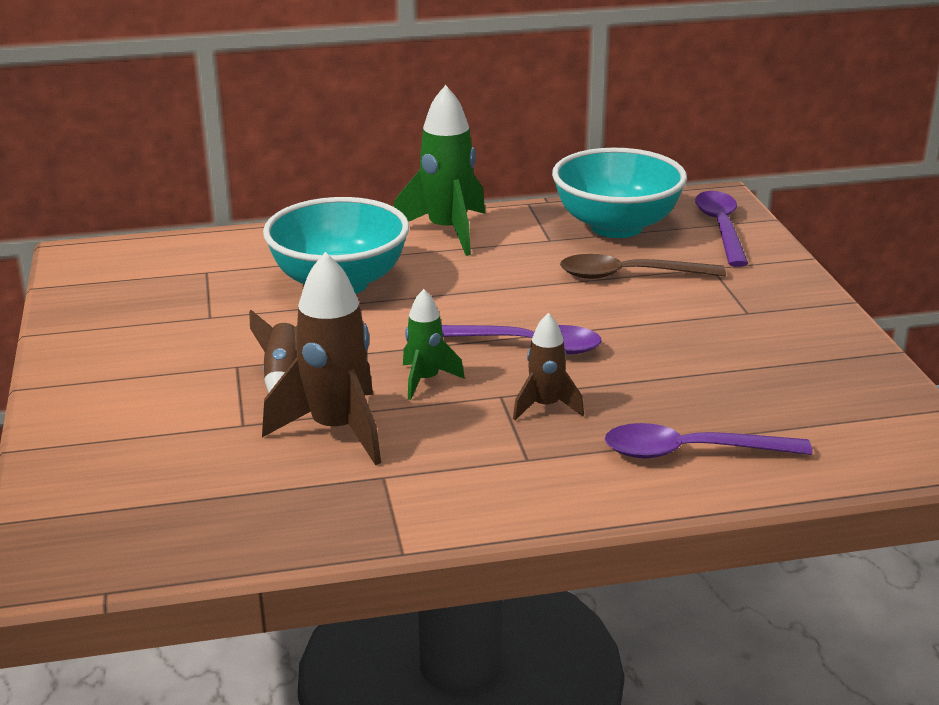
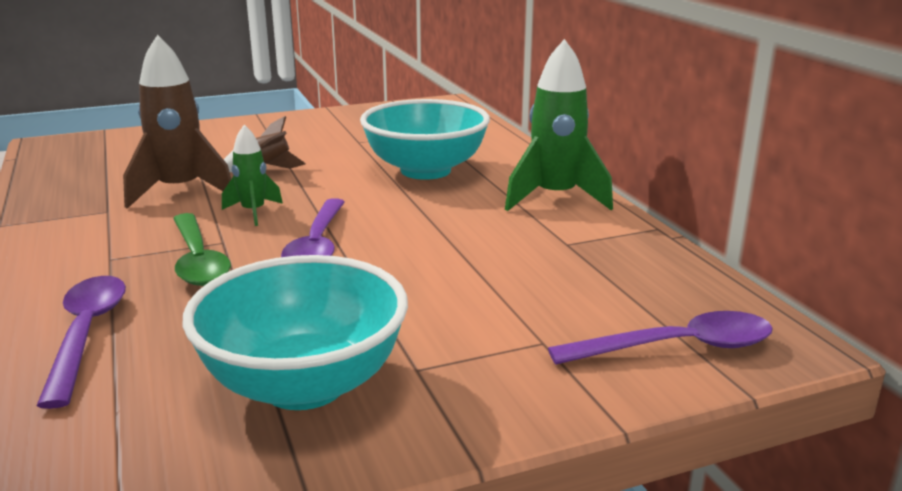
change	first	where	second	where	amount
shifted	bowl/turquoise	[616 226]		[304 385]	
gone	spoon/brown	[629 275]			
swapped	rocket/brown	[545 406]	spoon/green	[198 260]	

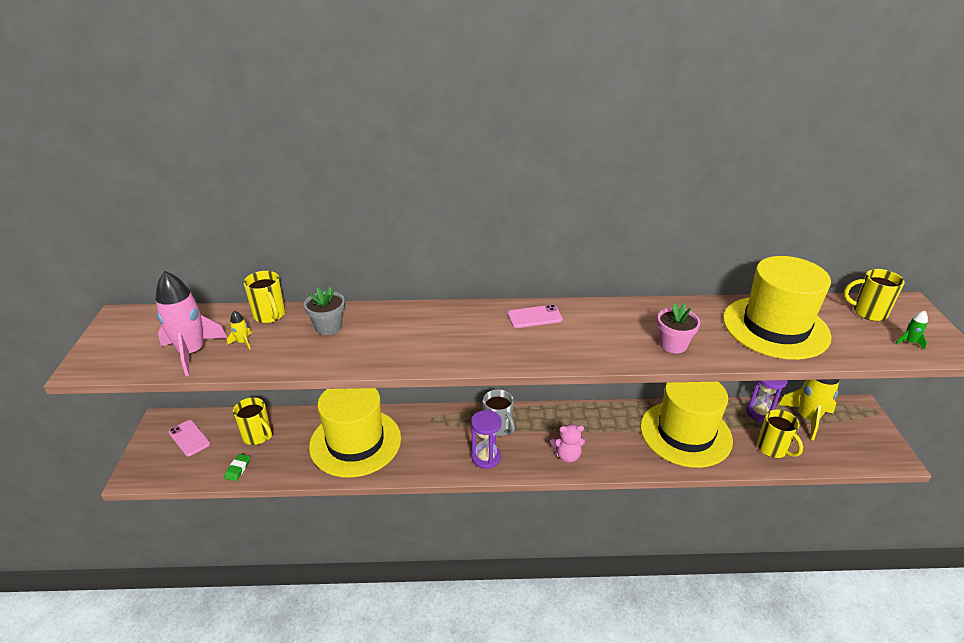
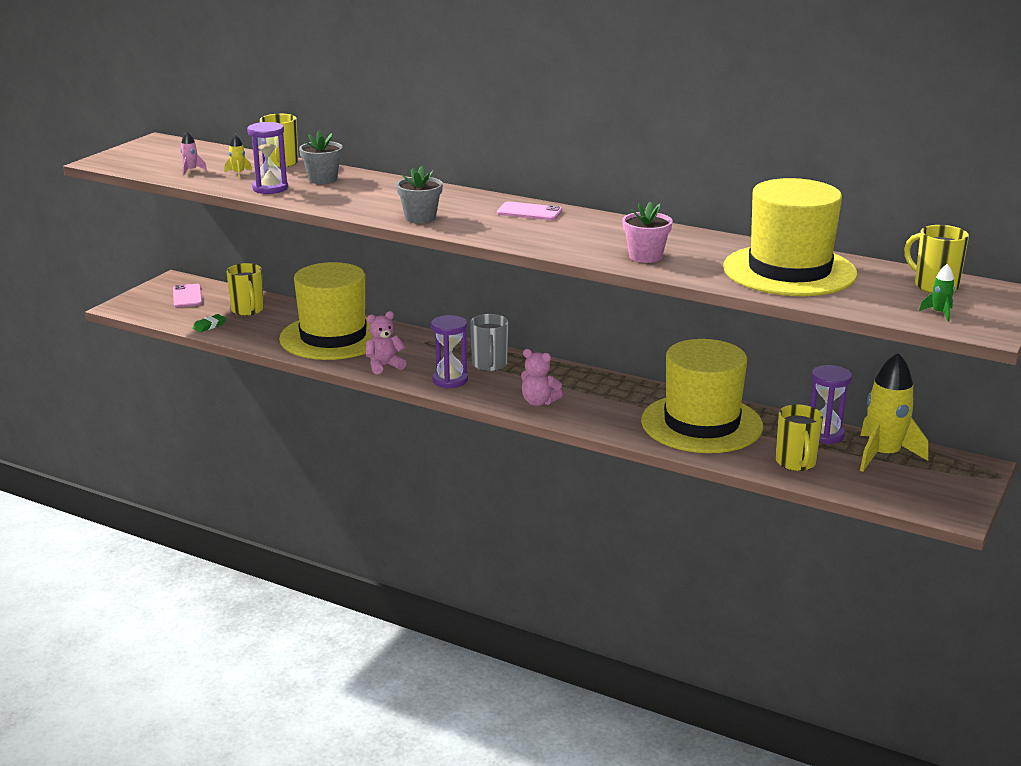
change	first	where	second	where	amount
scaled	rocket/pink	[192 352]		[191 170]	x0.42
new			hourglass/purple	[270 188]	
new			flower pot/grey	[420 218]	
new			teddy bear/pink	[384 366]	

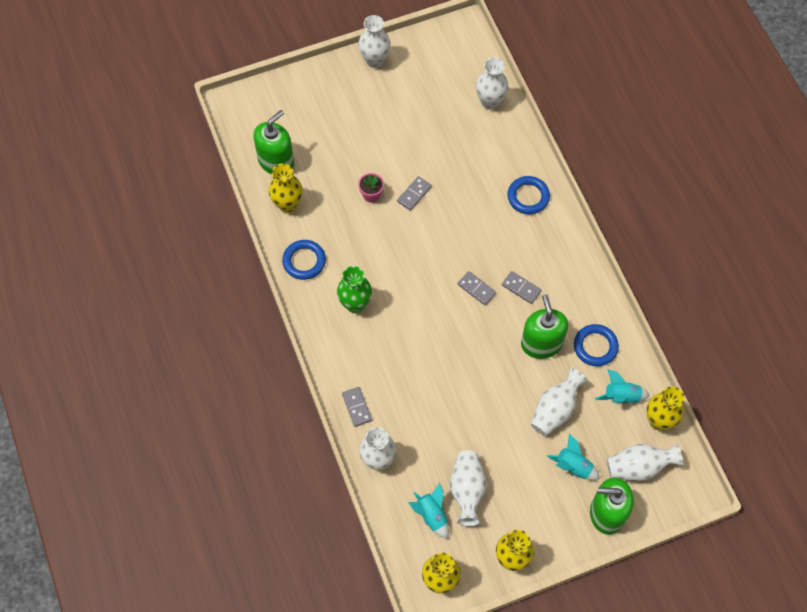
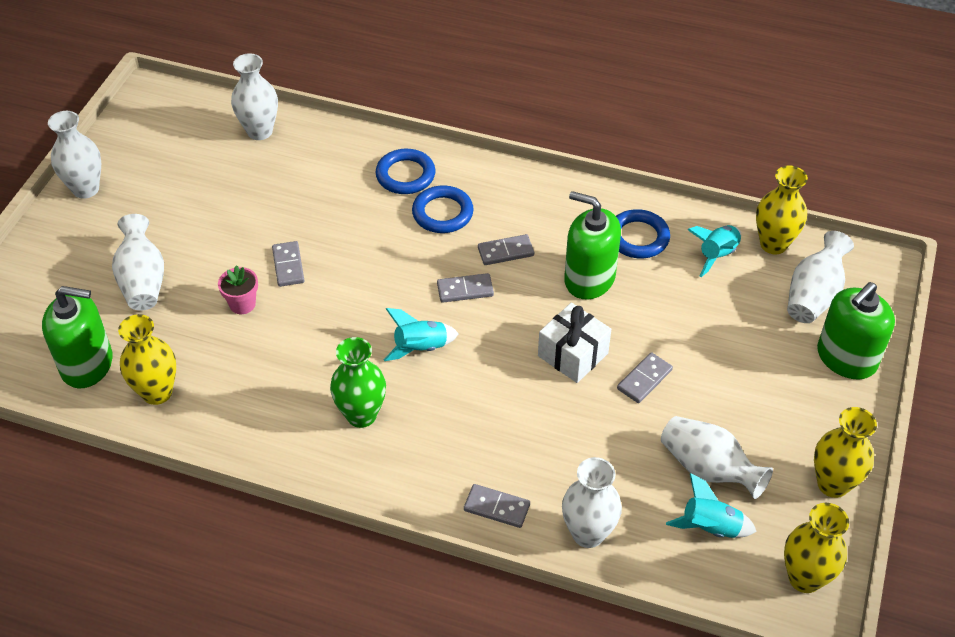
change	first	where	second	where	amount
rotated	soap dispenser/green	[276 161]		[87 364]	105 degrees clockwise
shifted	ring/blue	[304 261]		[442 213]	
shifted	vase/white	[555 409]		[143 280]	
shifted	rocket/turquoise	[573 466]		[420 347]	
new			gift/white	[573 354]	
new			domino/grey	[644 379]	

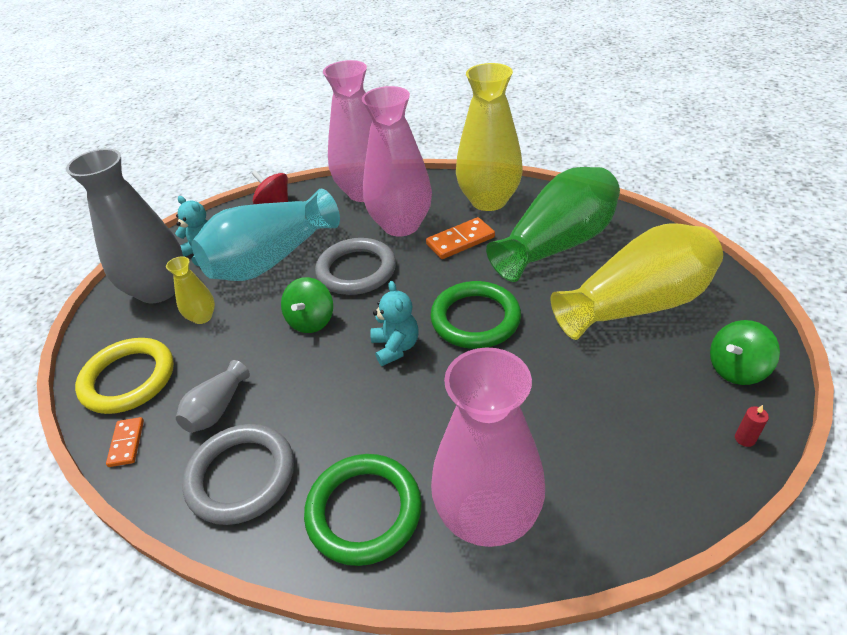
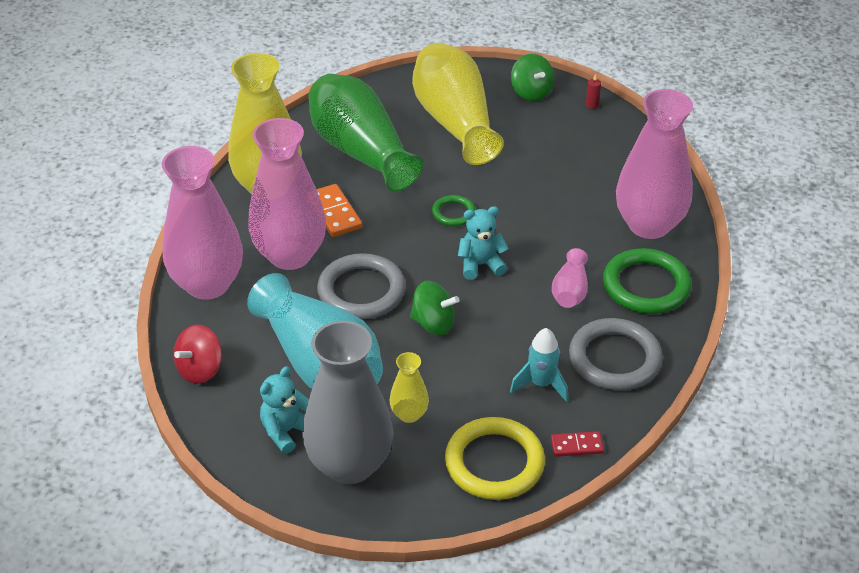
change	first	where	second	where	amount
scaled	ring/green	[475 319]		[453 213]	x0.53
swapped	vase/grey	[217 408]	rocket/turquoise	[541 384]	
repainted	domino/orange	[126 443]	domino/red	[576 446]	
new			vase/pink	[570 291]	

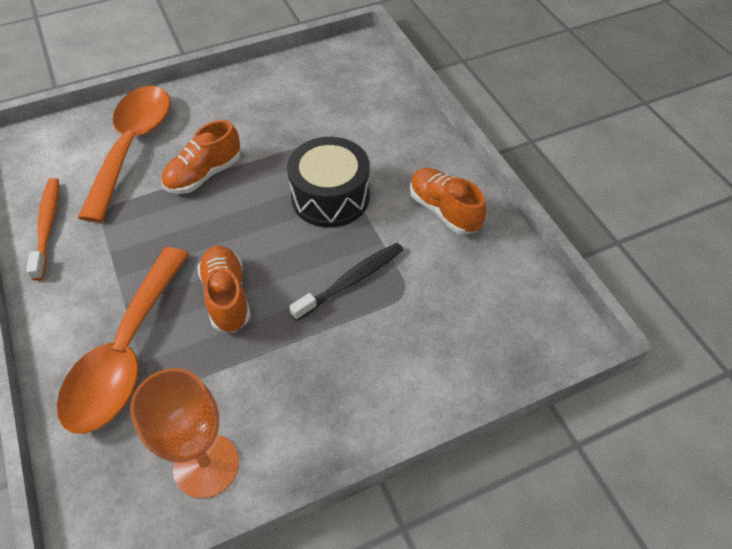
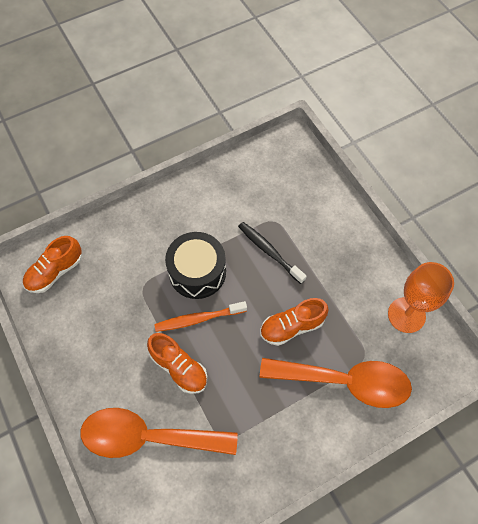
change	first	where	second	where	amount
shifted	shoe/orange	[444 210]		[55 272]	
shifted	toothbrush/orange	[47 227]		[199 319]	

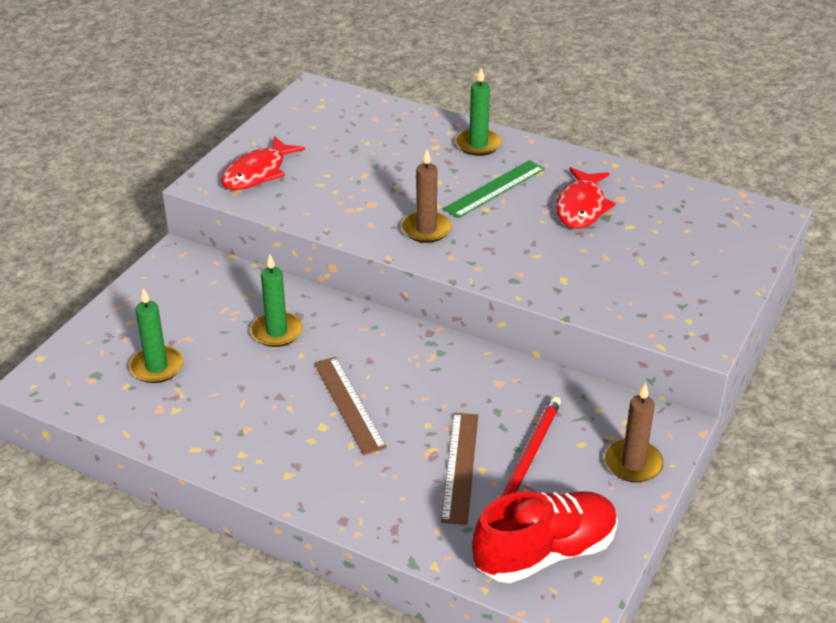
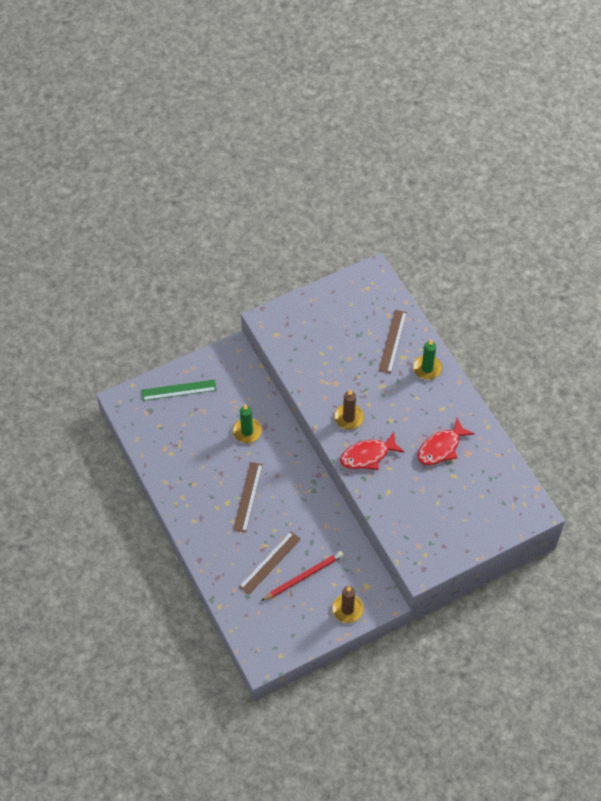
change	first	where	second	where	amount
shifted	fish/red	[257 173]		[367 455]	
shifted	ruler/green	[494 189]		[179 390]	
gone	candle/green	[157 367]			
gone	shoe/red	[545 553]			
new			ruler/brown	[392 341]	

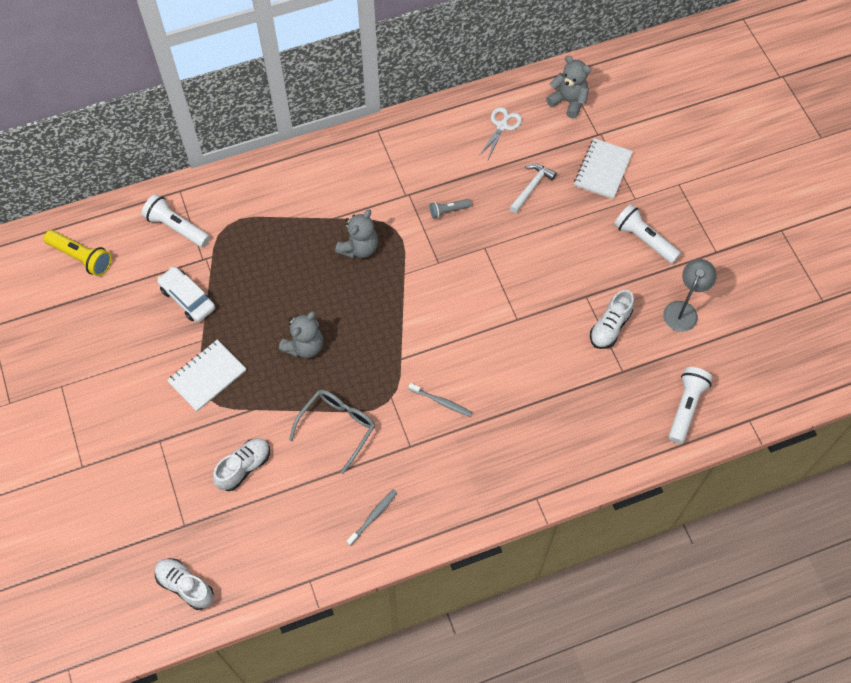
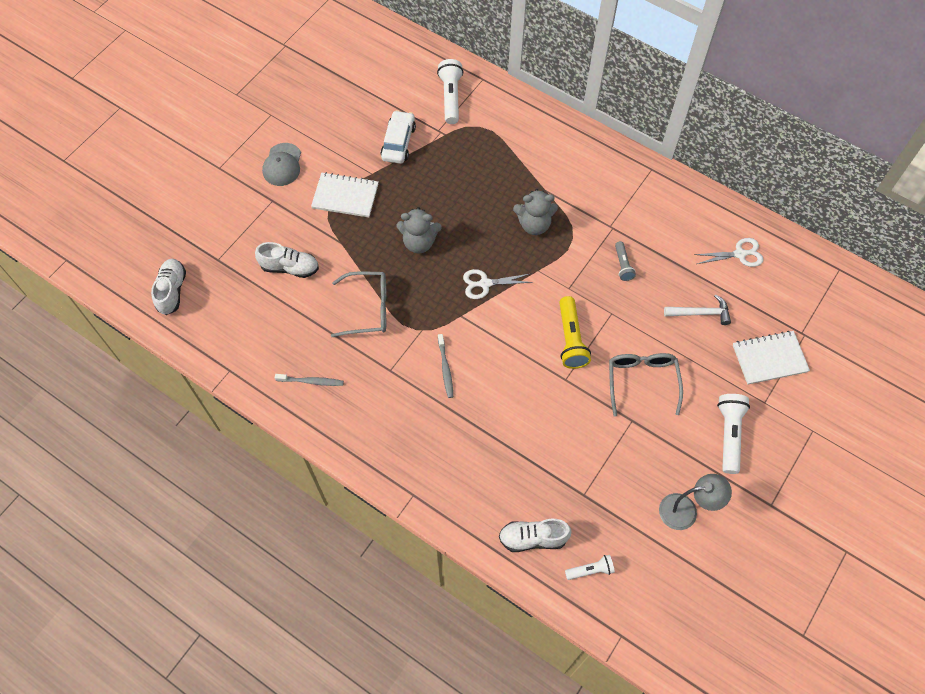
change	first	where	second	where	amount
gone	teddy bear/grey	[568 101]			
rotated	flashlight/grey	[448 211]		[622 265]	135 degrees counterclockwise
shifted	flashlight/yellow	[81 257]		[570 339]	
shifted	shoe/white	[610 327]		[533 538]	
scaled	flashlight/white	[686 407]		[590 570]	x0.58
new			cap/grey	[282 165]	
new			scissors/white	[485 283]	
new			glasses/grey	[642 382]	

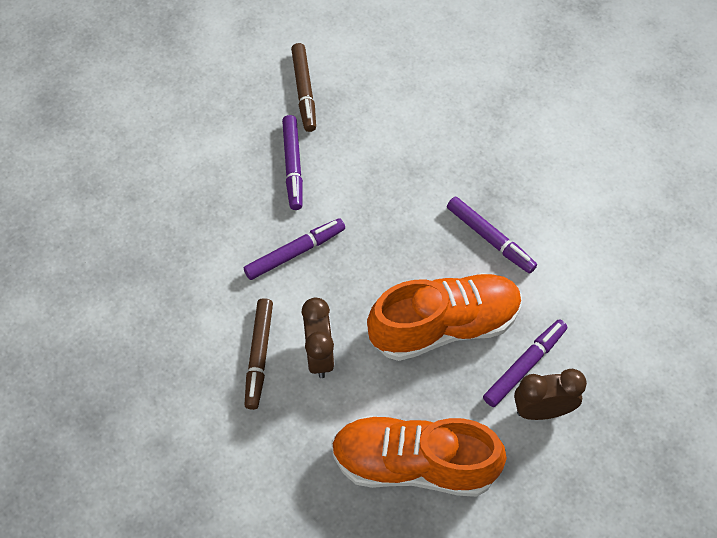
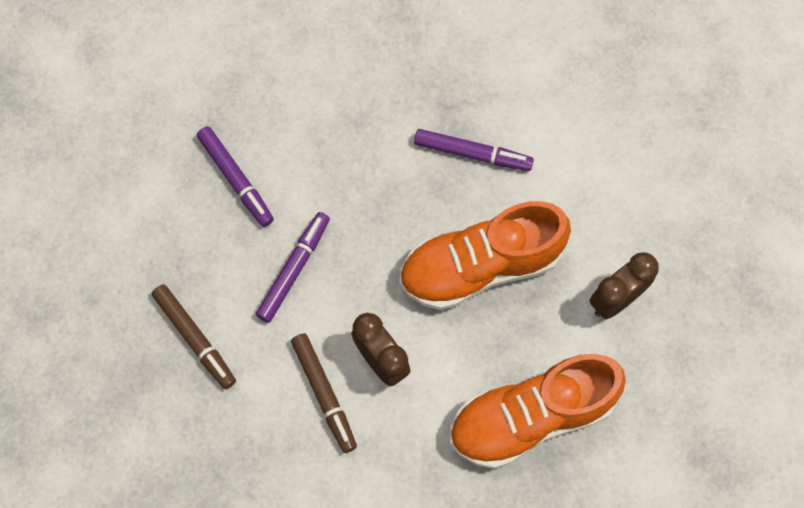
change	first	where	second	where	amount
shifted	marker/brown	[304 91]		[195 338]	
rotated	shoe/orange	[444 326]		[480 266]	150 degrees counterclockwise
gone	marker/purple	[524 366]			

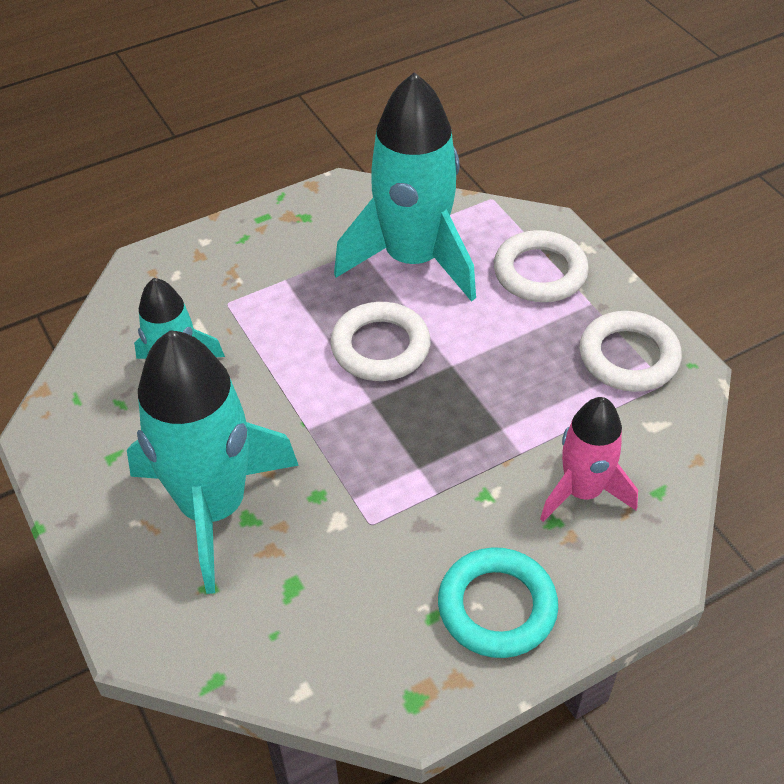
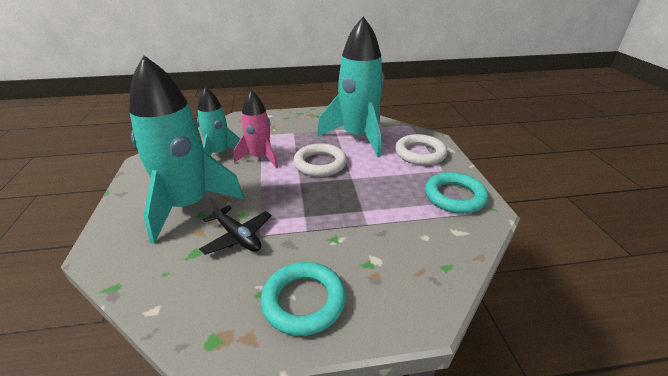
change	first	where	second	where	amount
repainted	ring/white	[628 357]	ring/turquoise	[454 196]	
shifted	rocket/pink	[582 491]		[260 158]	
new			plane/black	[237 236]	

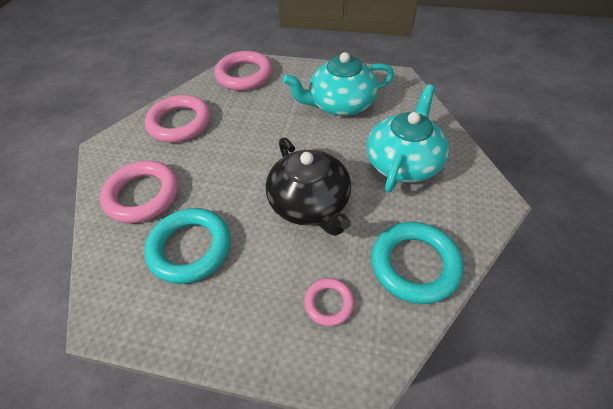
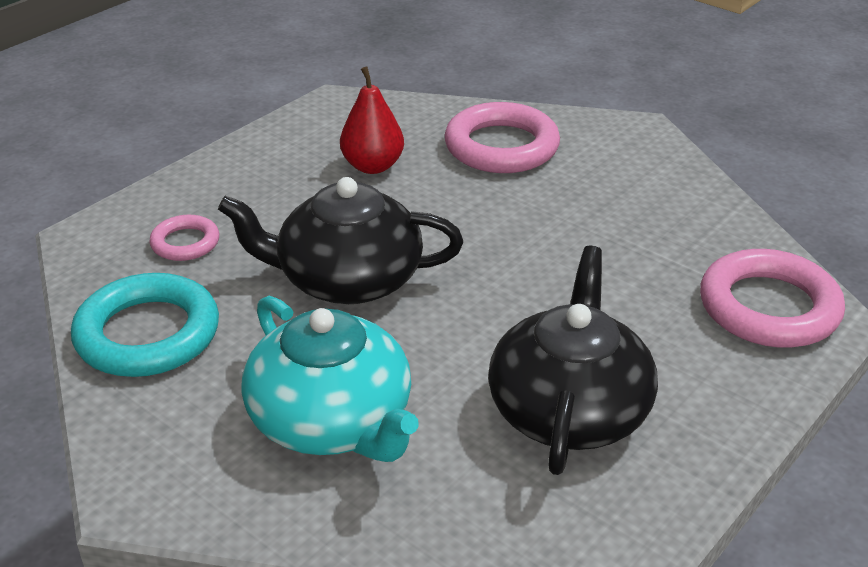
change	first	where	second	where	amount
repainted	teapot/turquoise	[340 104]	teapot/black	[569 409]	
gone	ring/pink	[180 123]			
swapped	ring/turquoise	[190 248]	pear/red	[372 166]	

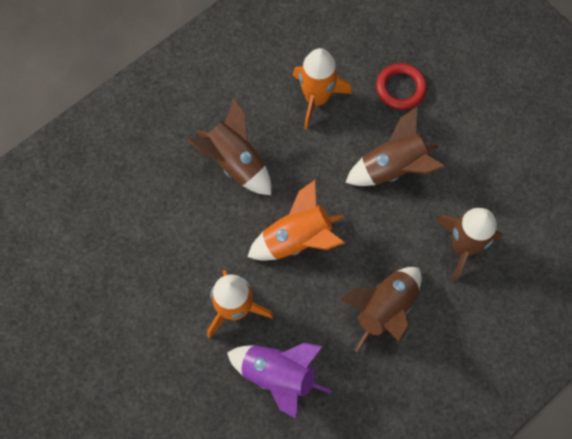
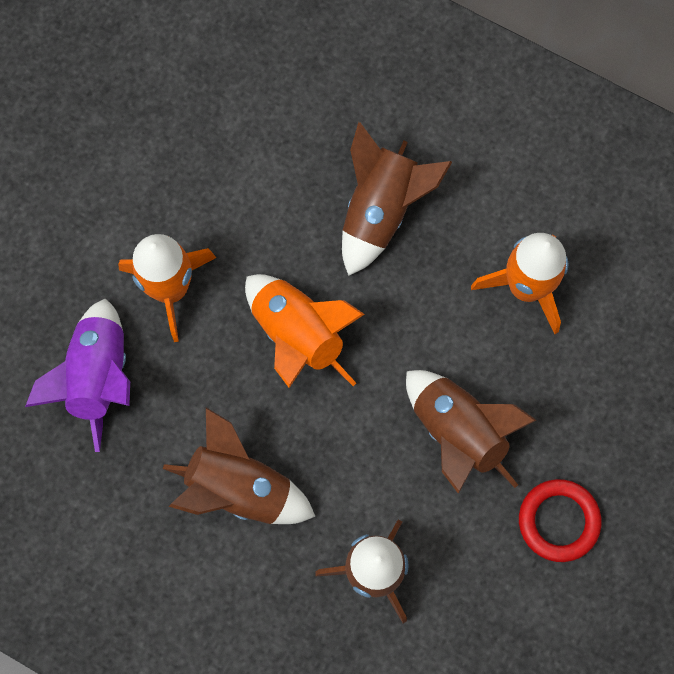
change	first	where	second	where	amount
shifted	ring/red	[400 88]		[558 521]	

